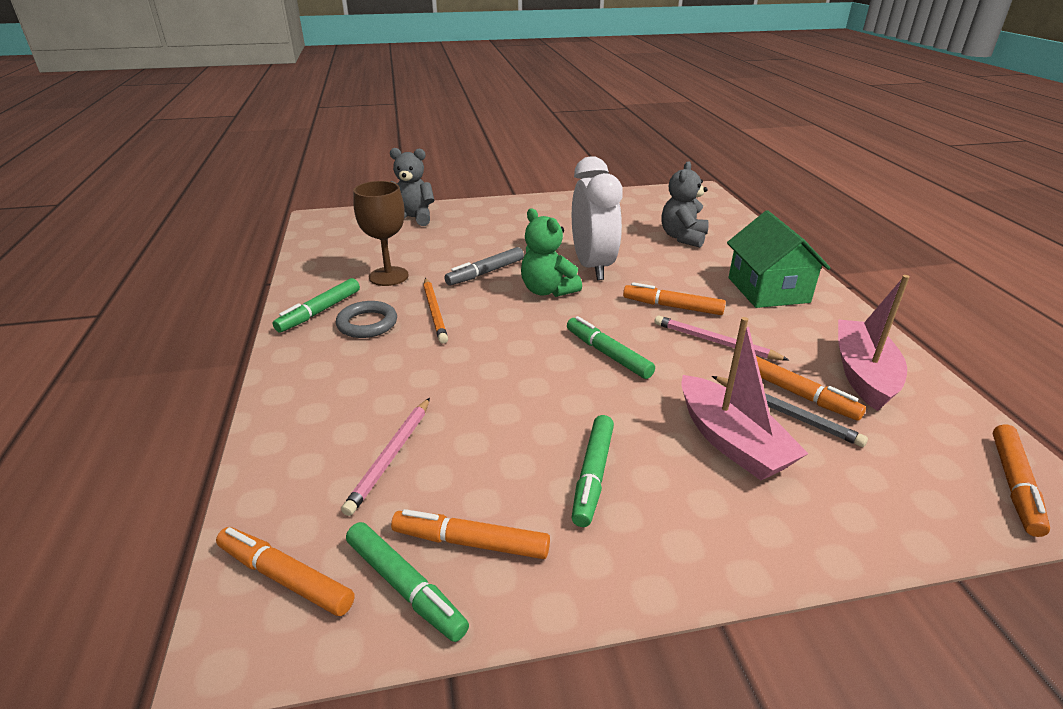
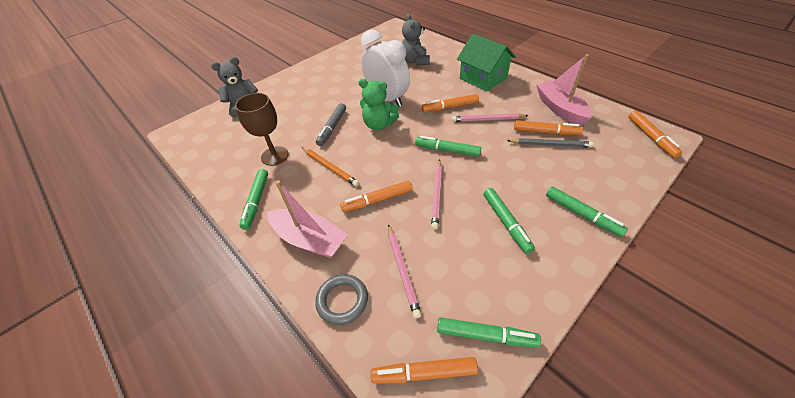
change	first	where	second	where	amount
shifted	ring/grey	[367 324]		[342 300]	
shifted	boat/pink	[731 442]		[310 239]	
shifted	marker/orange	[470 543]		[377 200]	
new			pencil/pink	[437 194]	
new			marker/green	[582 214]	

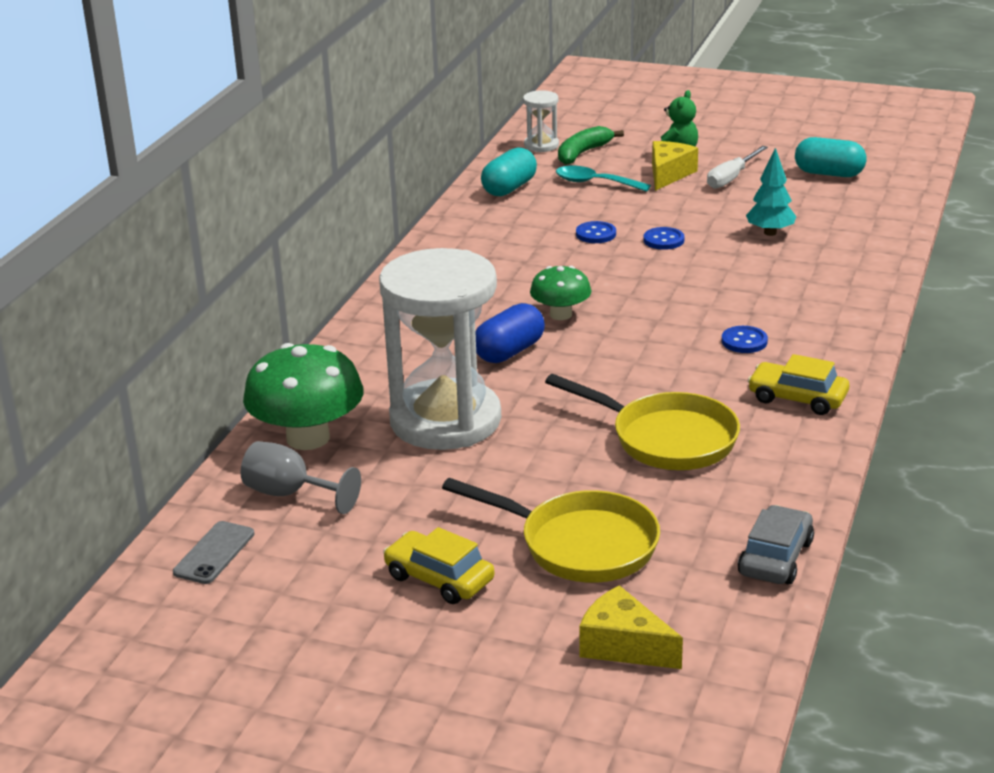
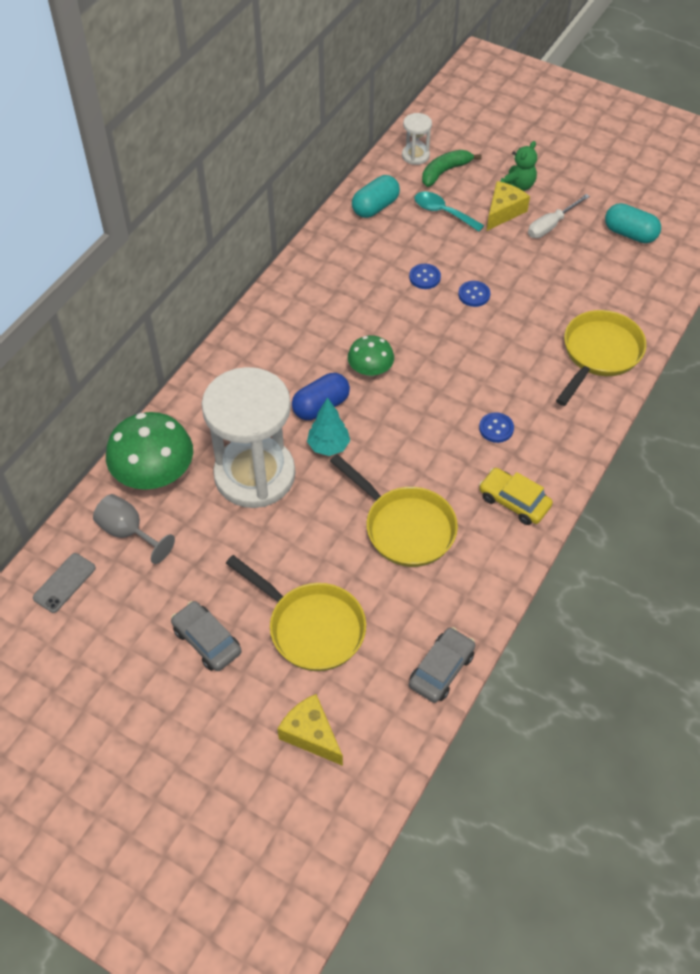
change	first	where	second	where	amount
shifted	tree/turquoise	[770 233]		[328 446]	
repainted	car/yellow	[439 578]	car/grey	[207 641]	
new			pan/yellow	[599 354]	

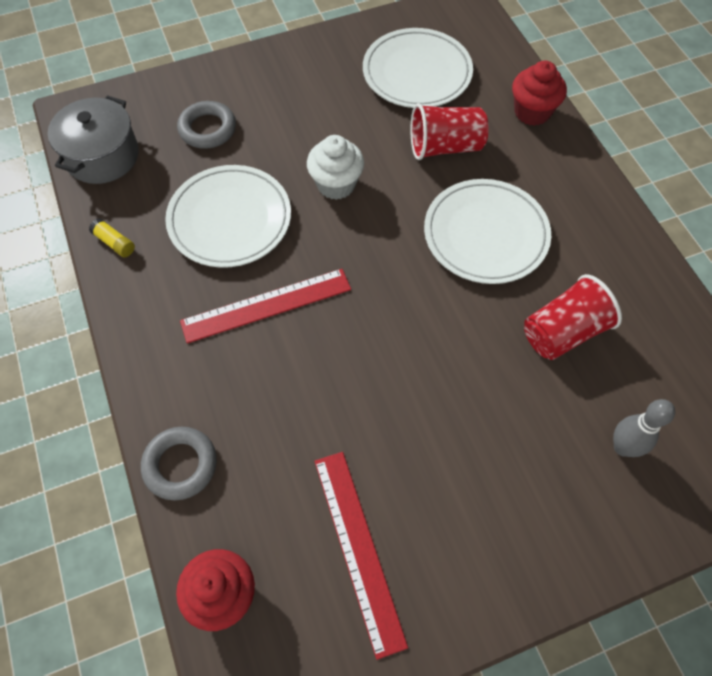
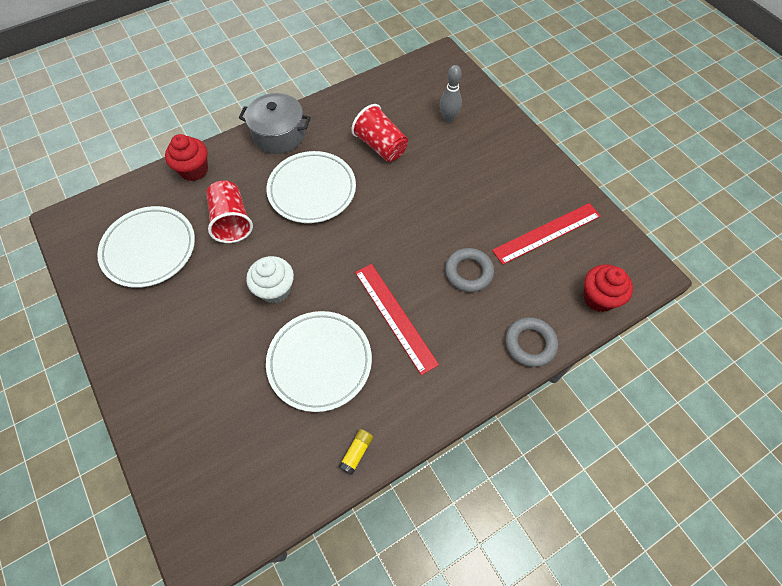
change	first	where	second	where	amount
shifted	pot/grey	[102 156]		[279 134]	
shifted	ring/grey	[208 129]		[468 272]	

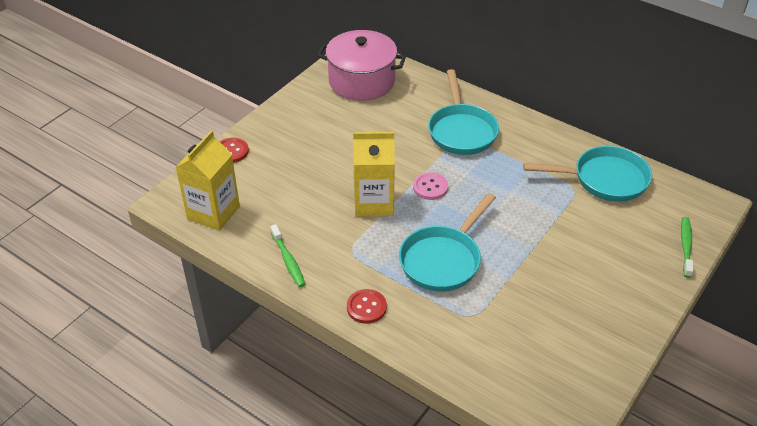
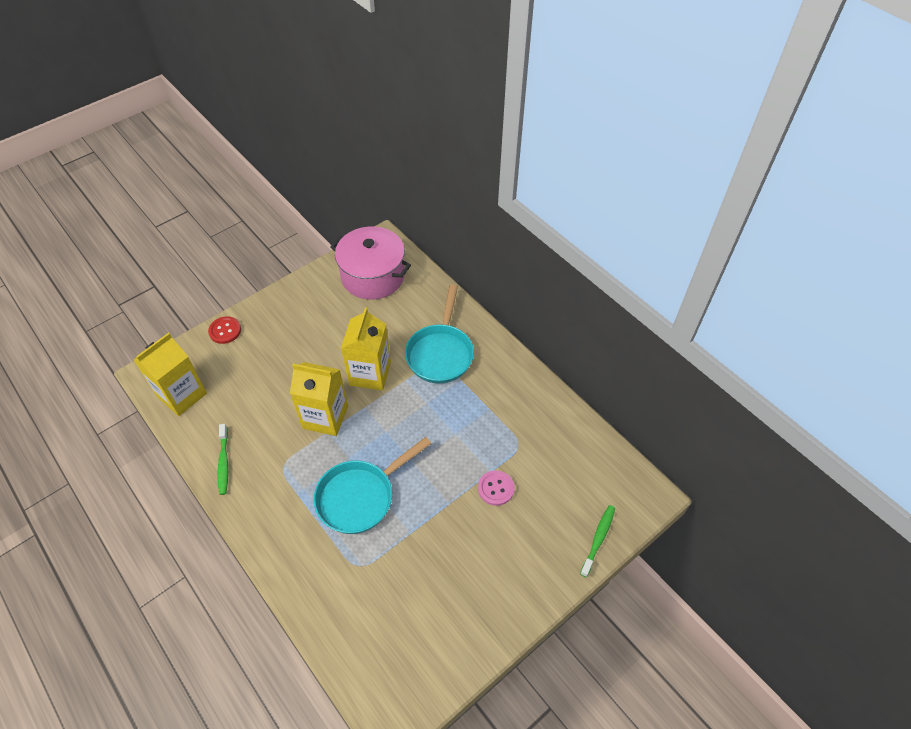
change	first	where	second	where	amount
gone	pan/turquoise	[604 179]			
shifted	button/pink	[430 187]		[496 488]	
gone	button/red	[366 307]			
new			carton/yellow	[370 373]	

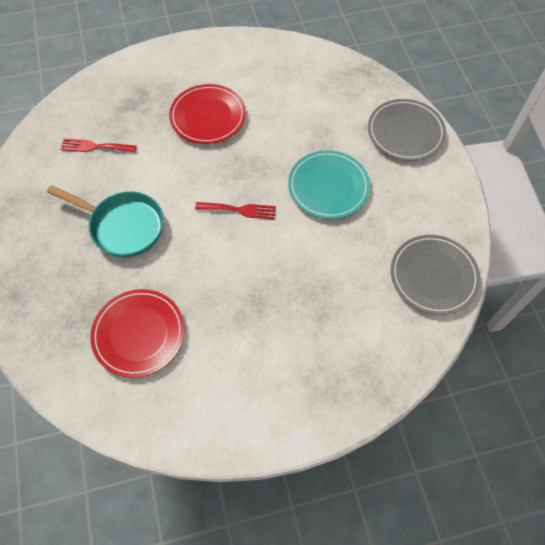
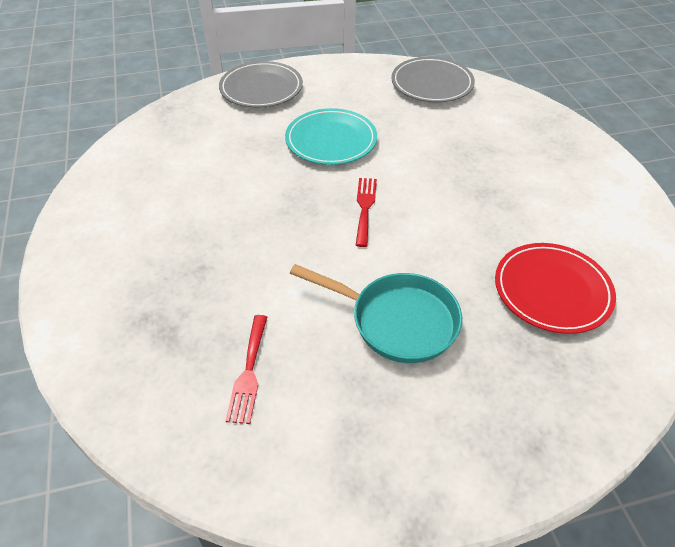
change	first	where	second	where	amount
gone	plate/red	[208 117]			
rotated	pan/turquoise	[123 226]		[397 321]	90 degrees clockwise

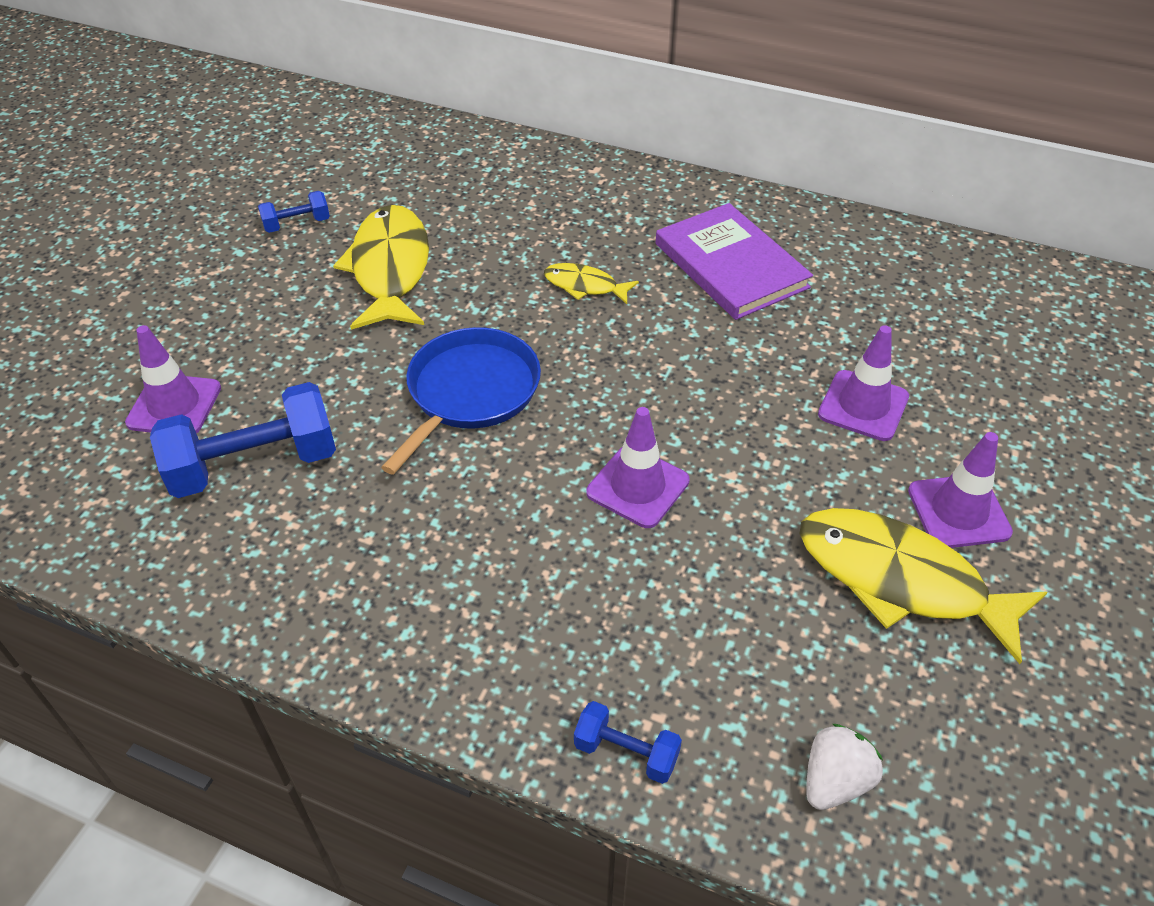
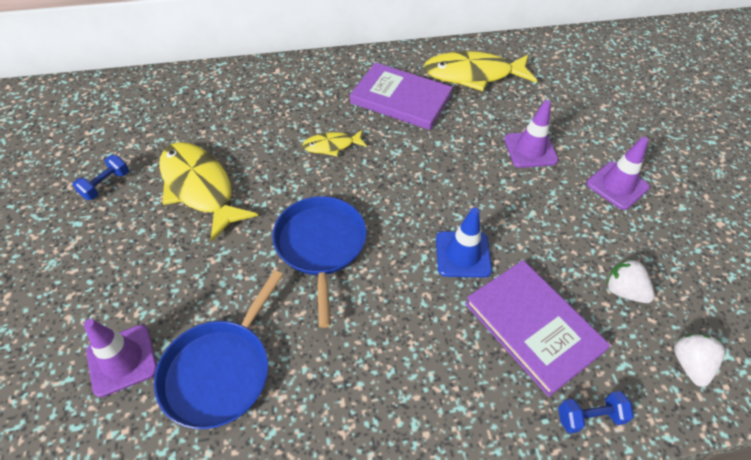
change	first	where	second	where	amount
swapped	dumbbell/blue	[254 465]	pan/blue	[220 370]	
repainted	traffic cone/purple	[637 487]	traffic cone/blue	[463 254]	
shifted	fish/yellow	[900 580]		[473 75]	
new			strawberry/white	[623 291]	
new			book/purple	[533 327]	

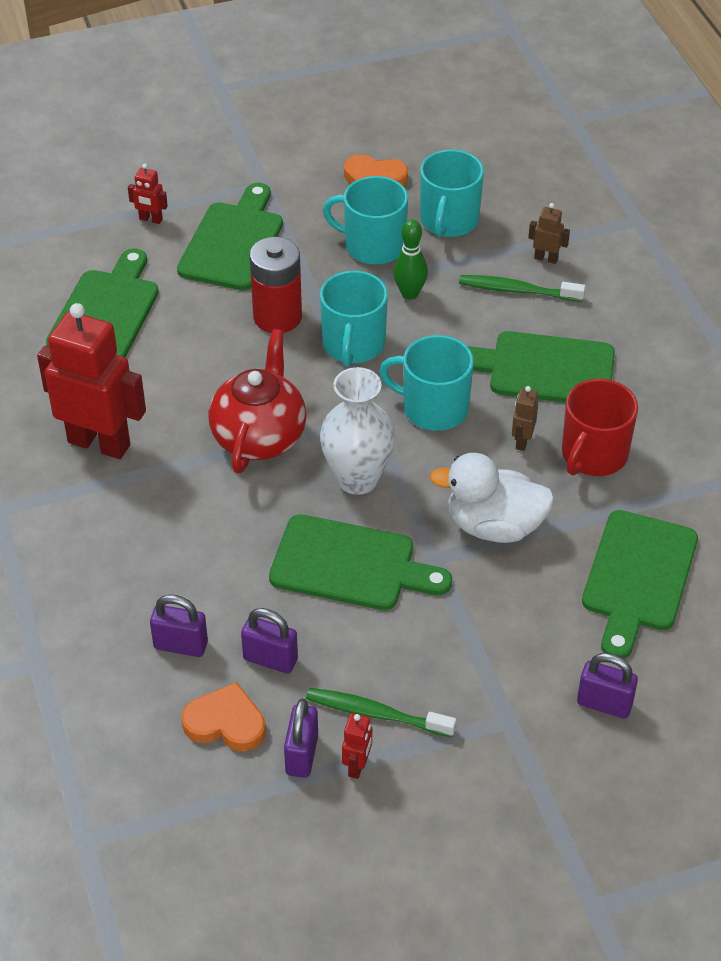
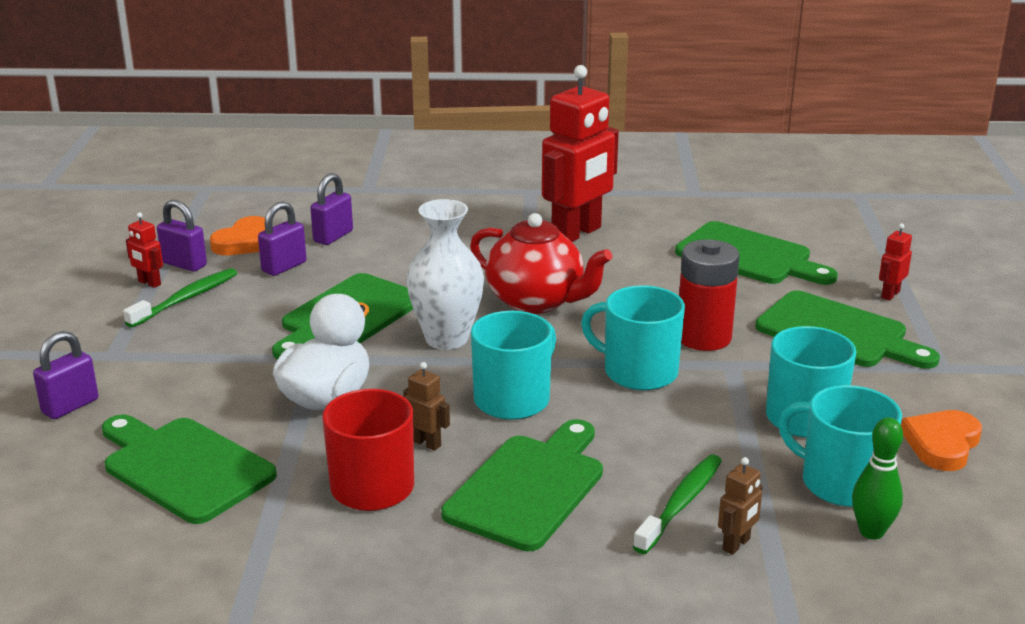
change	first	where	second	where	amount
shifted	bowling pin/green	[410 293]		[871 532]	

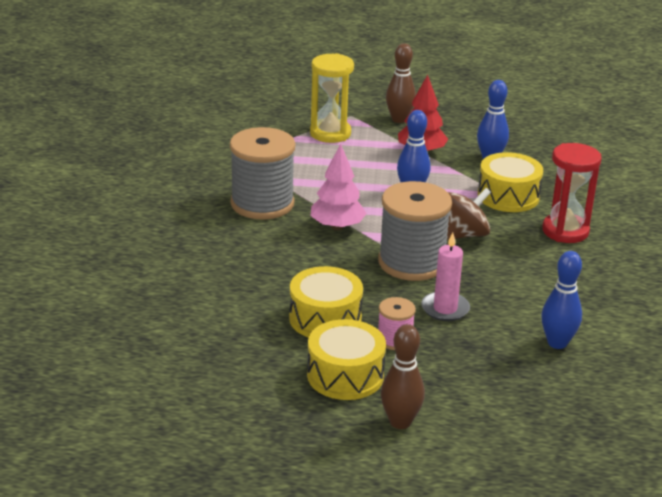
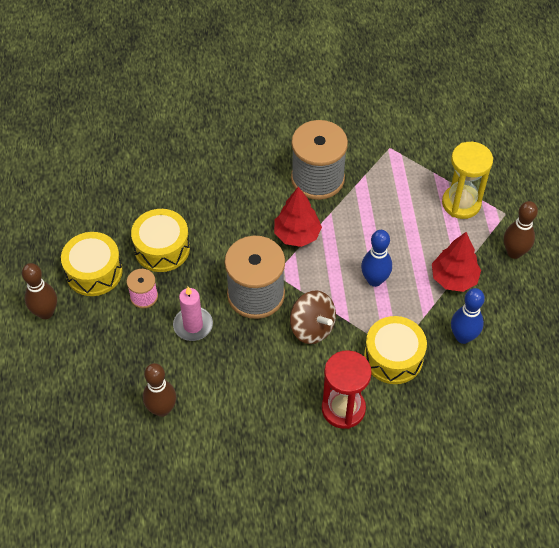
change	first	where	second	where	amount
repainted	tree/pink	[337 227]	tree/red	[297 235]	
repainted	bowling pin/blue	[557 343]	bowling pin/brown	[162 409]	

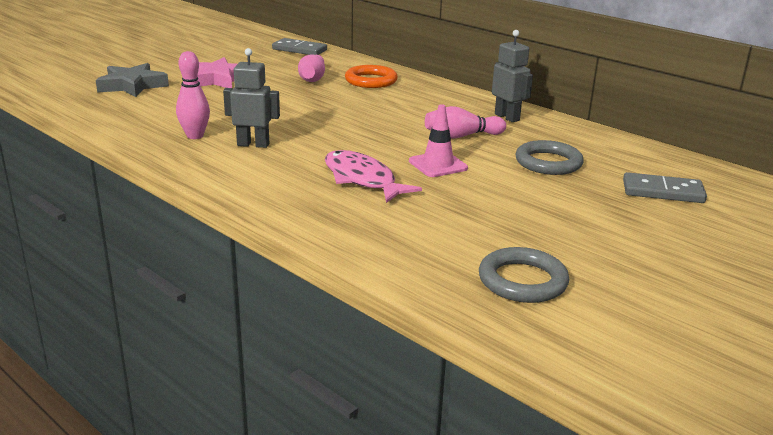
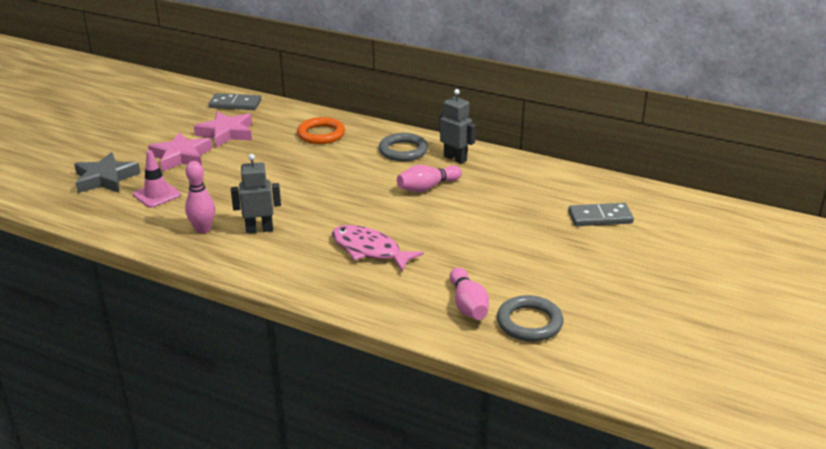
change	first	where	second	where	amount
shifted	bowling pin/pink	[313 78]		[468 305]	
shifted	traffic cone/pink	[438 165]		[157 195]	
shifted	ring/grey	[548 163]		[403 151]	
new			star/pink	[226 133]	

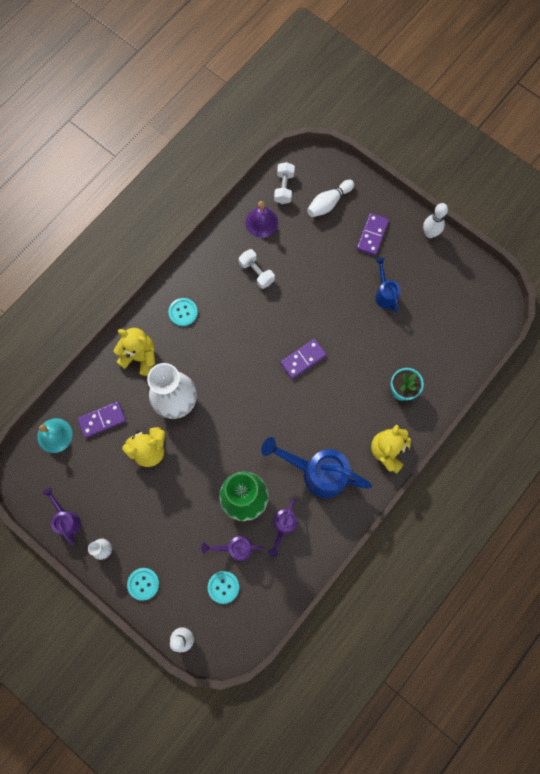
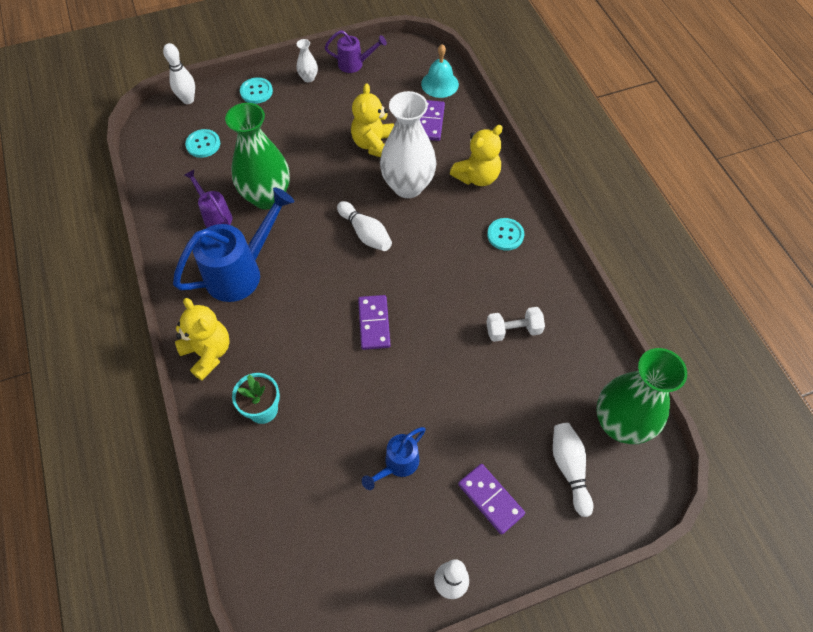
change	first	where	second	where	amount
swapped	dumbbell/white	[284 188]	vase/green	[620 424]	
gone	bell/purple	[261 222]			
rotated	watering can/blue	[385 294]		[397 465]	120 degrees clockwise
gone	watering can/purple	[235 548]			
new			bowling pin/white	[365 233]	

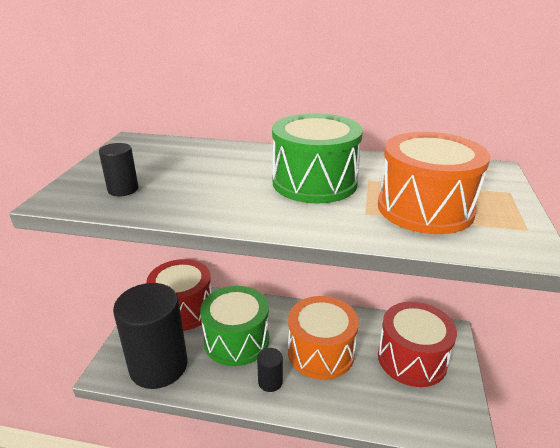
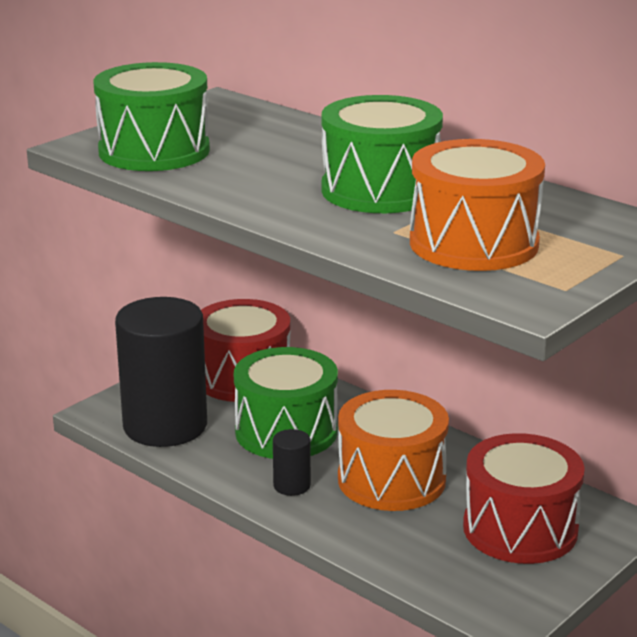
change	first	where	second	where	amount
swapped	cylinder/black	[123 189]	drum/green	[154 151]	

